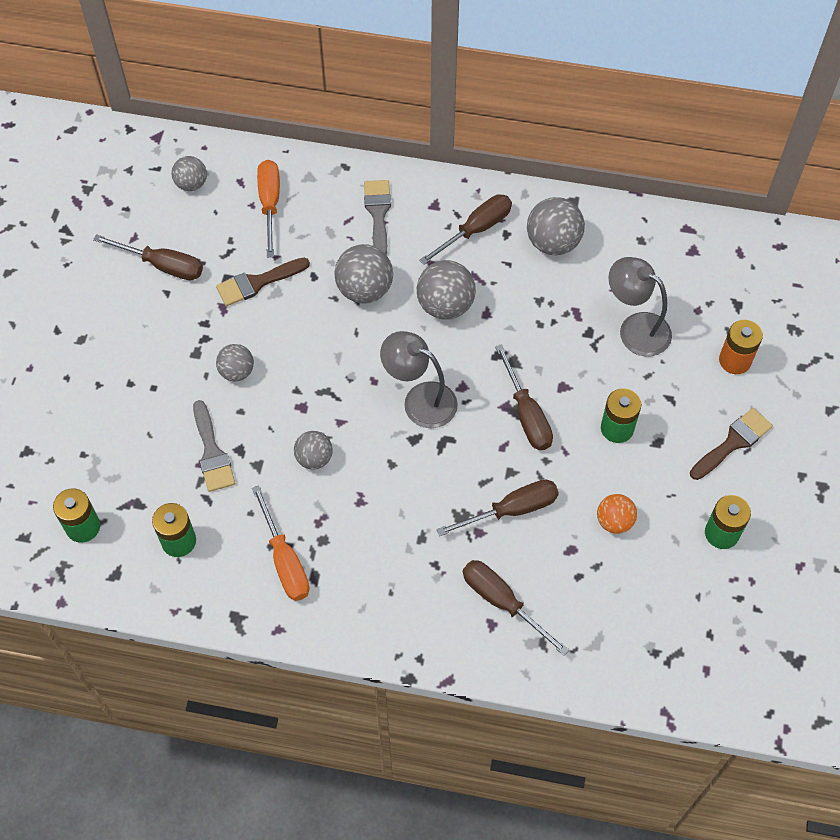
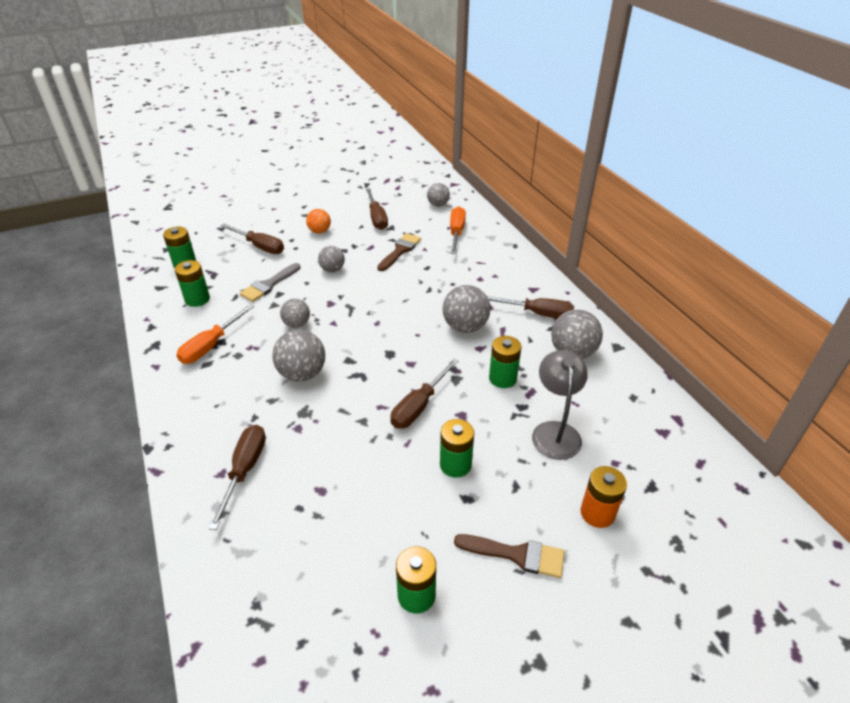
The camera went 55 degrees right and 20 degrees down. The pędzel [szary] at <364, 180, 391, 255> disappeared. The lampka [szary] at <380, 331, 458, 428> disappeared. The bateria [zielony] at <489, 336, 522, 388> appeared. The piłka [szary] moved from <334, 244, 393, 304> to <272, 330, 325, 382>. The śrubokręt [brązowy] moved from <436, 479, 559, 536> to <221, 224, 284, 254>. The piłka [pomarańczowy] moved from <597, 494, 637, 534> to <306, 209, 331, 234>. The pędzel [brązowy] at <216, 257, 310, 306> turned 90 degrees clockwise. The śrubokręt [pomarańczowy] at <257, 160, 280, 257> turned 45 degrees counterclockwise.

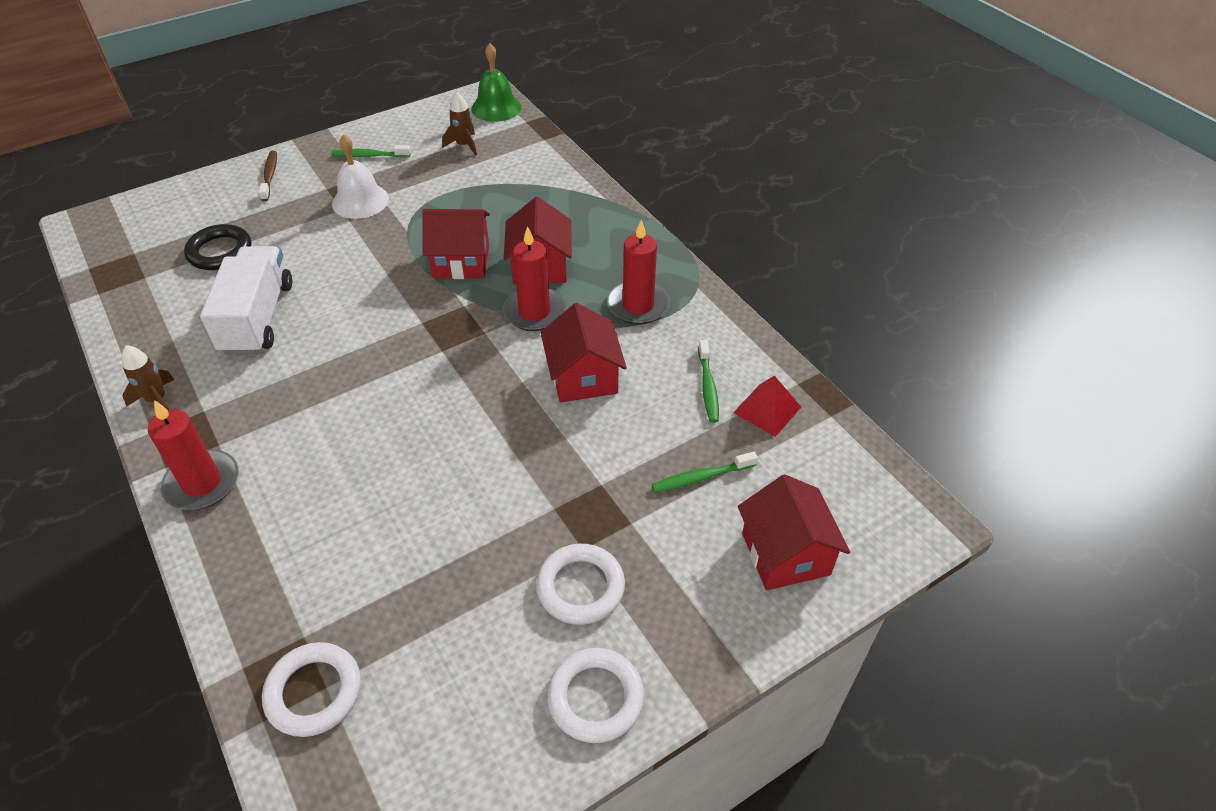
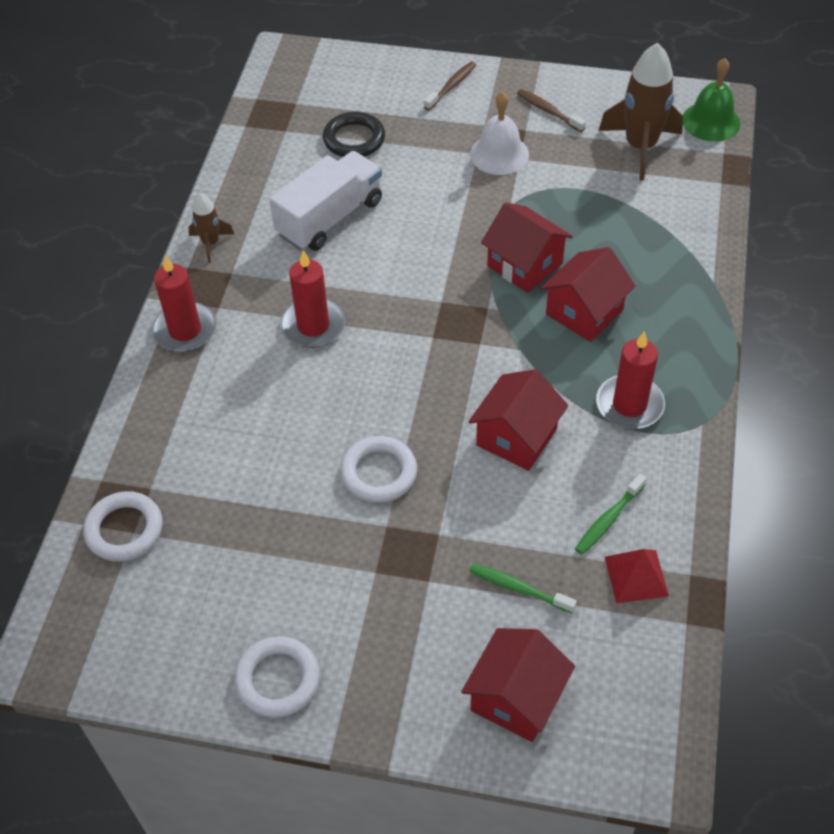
The camera went 45 degrees right and 5 degrees up. The świeca [czerwony] moved from <503, 226, 566, 331> to <280, 250, 345, 348>. The pierścień [biały] moved from <536, 544, 625, 625> to <340, 436, 417, 503>. The szczoteczka do zębów [zielony] at <332, 145, 411, 158> became the szczoteczka do zębów [brązowy] at <517, 89, 586, 132>. The rakieta [brązowy] at <442, 92, 477, 156> changed to 1.93 times the size.

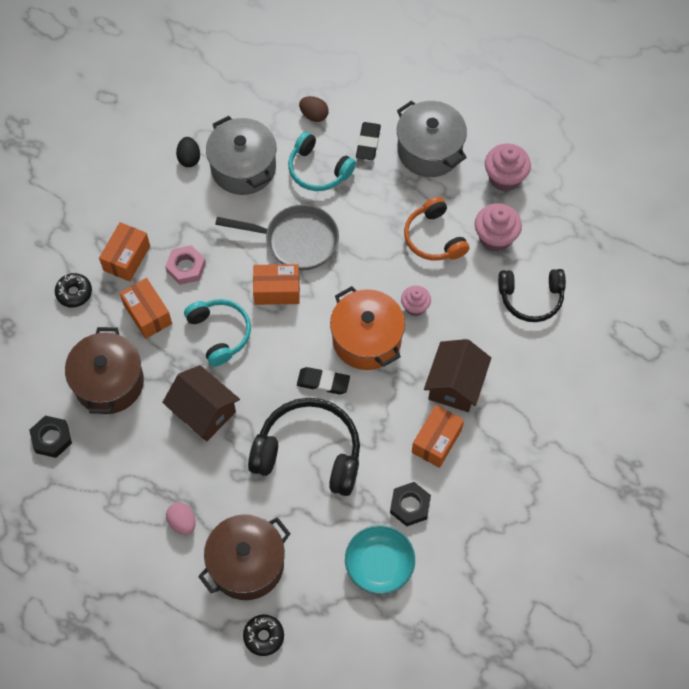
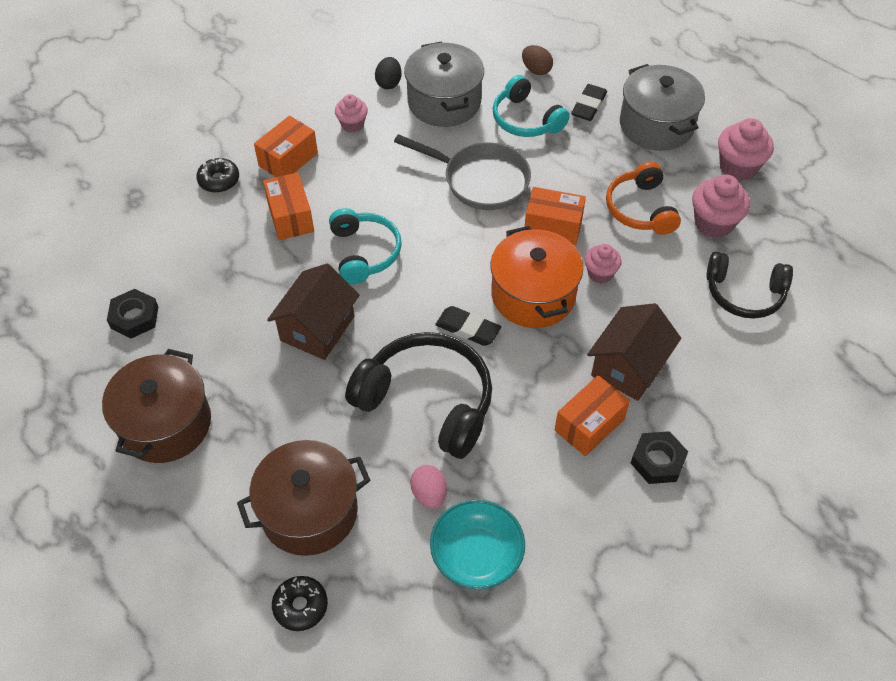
The camera went 15 degrees right and 10 degrees down. The nakrętka [różowy] at <165, 245, 206, 285> disappeared. The muffinka [różowy] at <335, 94, 368, 133> appeared. The garnek [brązowy] moved from <65, 327, 144, 414> to <102, 349, 211, 463>. The jajko [różowy] moved from <166, 502, 196, 535> to <410, 465, 447, 509>. The pudełko [pomarańczowy] moved from <253, 264, 300, 305> to <525, 187, 586, 245>. The nakrętka [czarny] moved from <390, 482, 431, 526> to <631, 431, 688, 484>. The domek [brązowy] at <162, 365, 240, 441> turned 60 degrees clockwise.

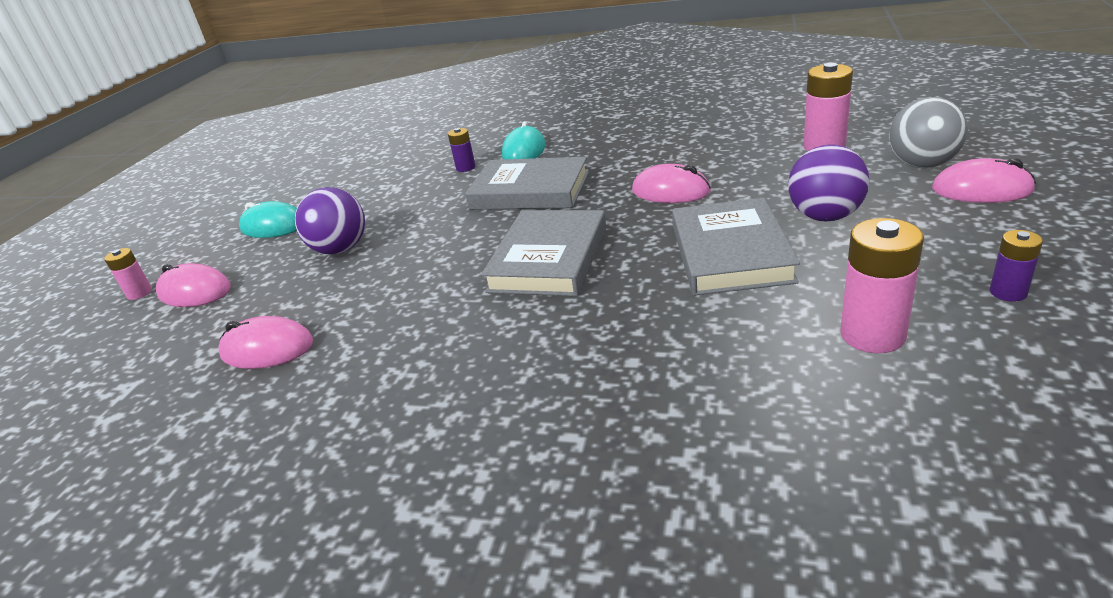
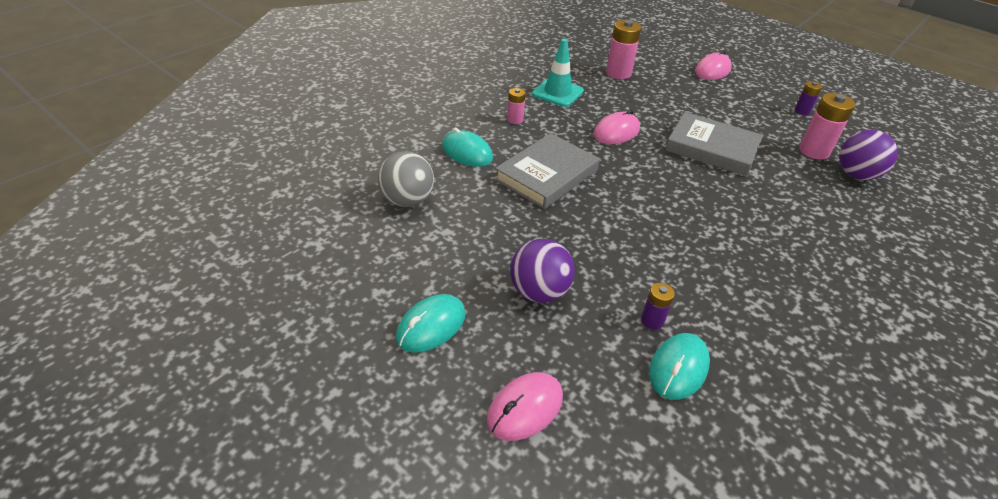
The camera went 70 degrees left and 10 degrees up. The książka [szary] at <481, 210, 606, 296> disappeared. The pachołek [turkusowy] at <532, 39, 584, 107> appeared. The bateria [różowy] moved from <104, 248, 152, 300> to <507, 88, 526, 124>. The bateria [fioletowy] moved from <448, 128, 476, 172> to <641, 283, 675, 330>. The piłka [fioletowy] moved from <788, 144, 869, 221> to <839, 130, 898, 180>. The piłka [szary] moved from <889, 97, 968, 168> to <378, 151, 434, 207>. The myszka [różowy] at <218, 316, 313, 369> became the myszka [turkusowy] at <649, 333, 710, 400>.

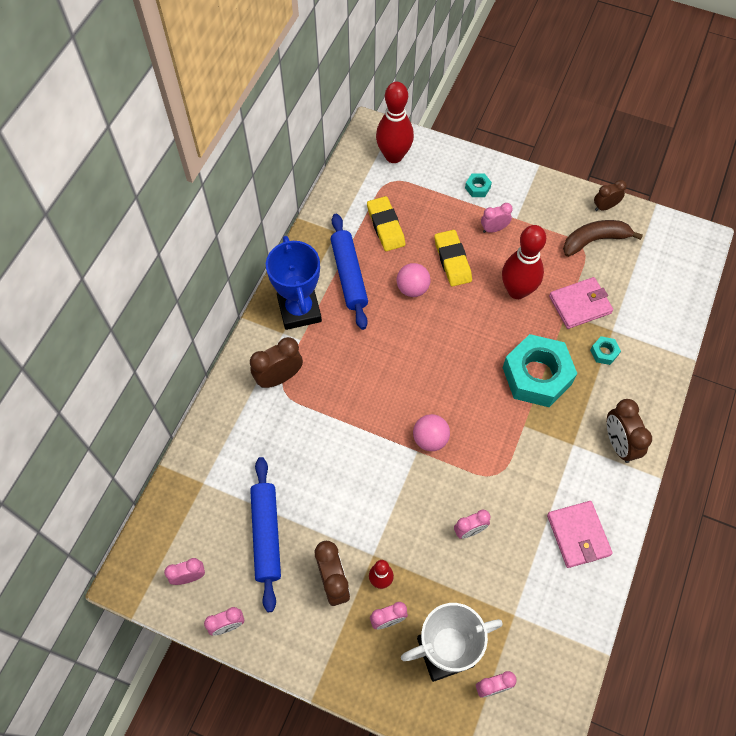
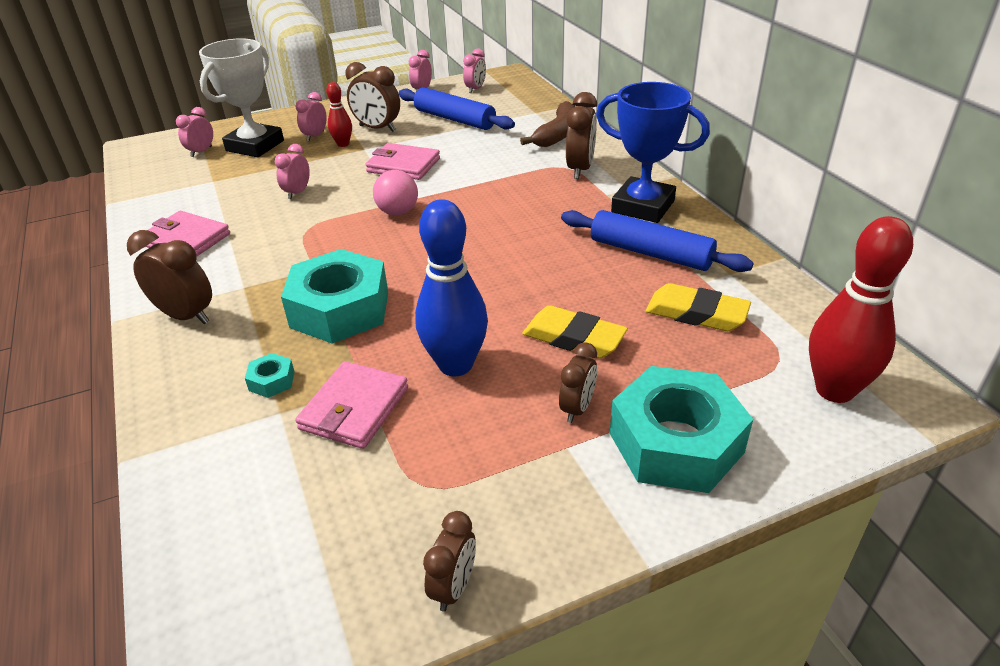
The camera went 135 degrees right and 25 degrees down. The piłka [różowy] at <396, 263, 431, 297> disappeared. The portfel [różowy] at <365, 143, 440, 180> appeared. The banan [brązowy] moved from <563, 220, 643, 257> to <520, 101, 576, 147>. The budzik [różowy] at <481, 203, 513, 233> became the budzik [brązowy] at <559, 342, 597, 423>. The kręgiel [czerwony] at <502, 225, 546, 299> became the kręgiel [niebieski] at <415, 199, 488, 376>. The nakrętka [turkusowy] at <465, 173, 492, 197> changed to 2.47 times the size.

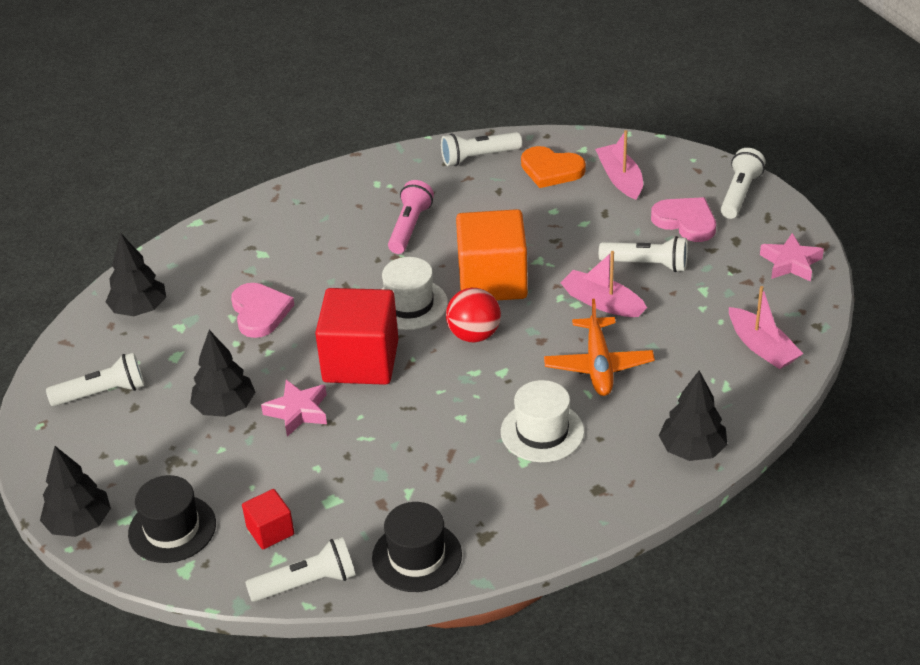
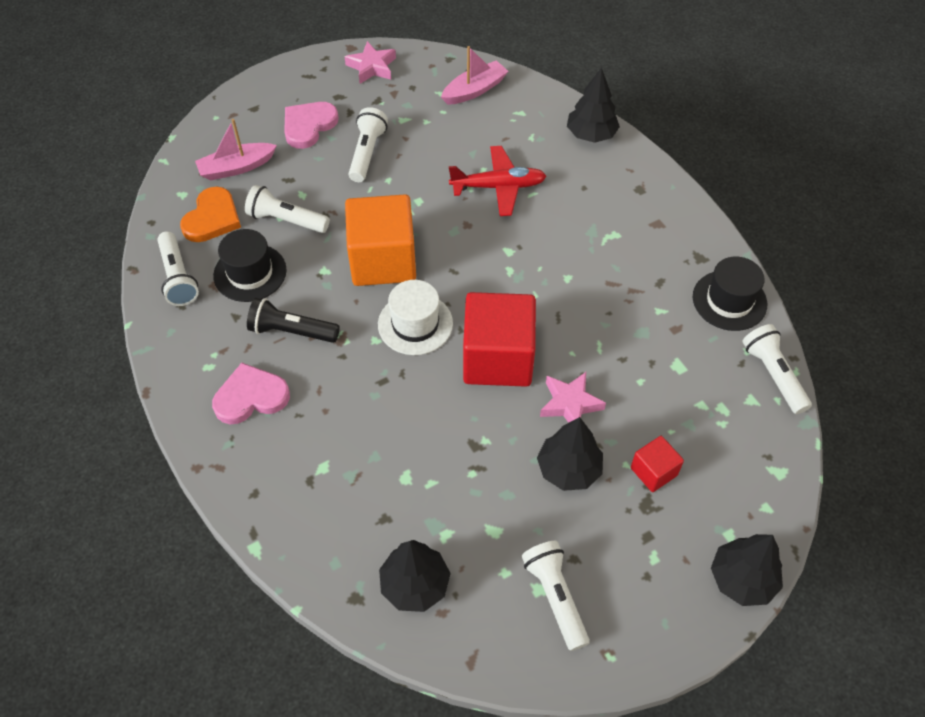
The camera went 95 degrees left and 15 degrees up. The piłka [czerwony] at <446, 288, 501, 342> disappeared. The kapelusz [biały] at <501, 380, 584, 462> disappeared. The łódka [różowy] at <561, 251, 647, 317> disappeared. The kapelusz [czarny] moved from <128, 475, 216, 563> to <213, 229, 287, 302>. The serce [różowy] moved from <231, 283, 294, 338> to <212, 363, 290, 424>. The sześcian [czerwony] moved from <242, 489, 294, 549> to <631, 436, 684, 492>. The latarka [biały] moved from <721, 148, 766, 219> to <245, 185, 330, 233>. The latarka [różowy] at <388, 180, 434, 254> became the latarka [czarny] at <247, 298, 340, 343>. The samolot [pomarańczowy] at <544, 299, 655, 396> became the samolot [czerwony] at <449, 146, 546, 216>.

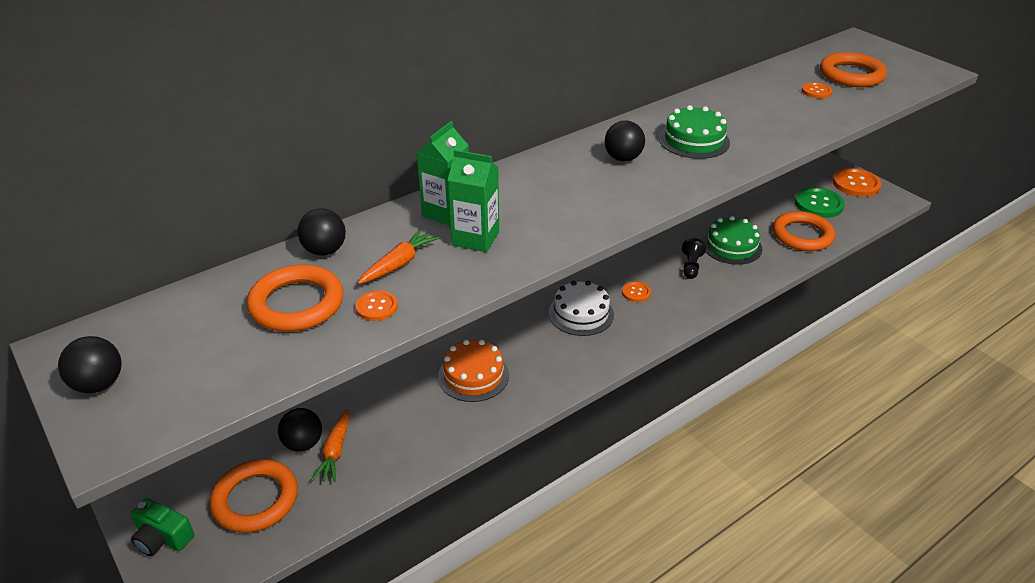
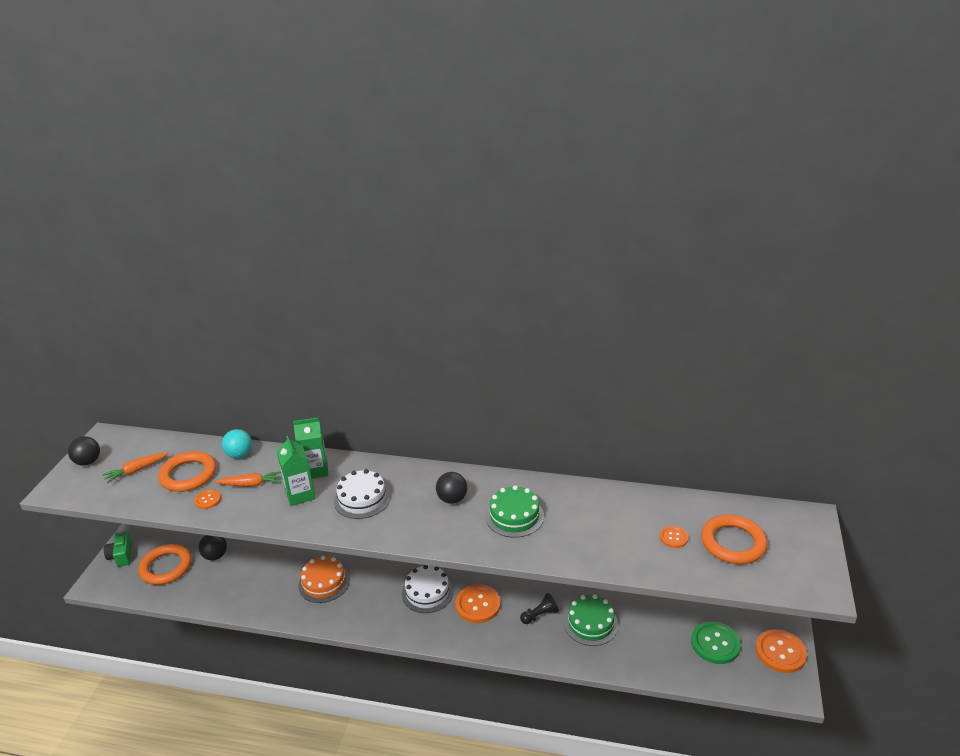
The camera went 50 degrees right and 5 degrees down. The pierścień [pomarańczowy] at <773, 211, 835, 251> disappeared. The tort [biały] at <334, 469, 391, 519> appeared. The marchewka [pomarańczowy] moved from <312, 409, 350, 482> to <102, 452, 169, 483>. The piłka [czarny] at <297, 208, 346, 256> became the piłka [turkusowy] at <222, 429, 252, 458>. The guzik [pomarańczowy] at <622, 281, 651, 302> changed to 1.88 times the size.

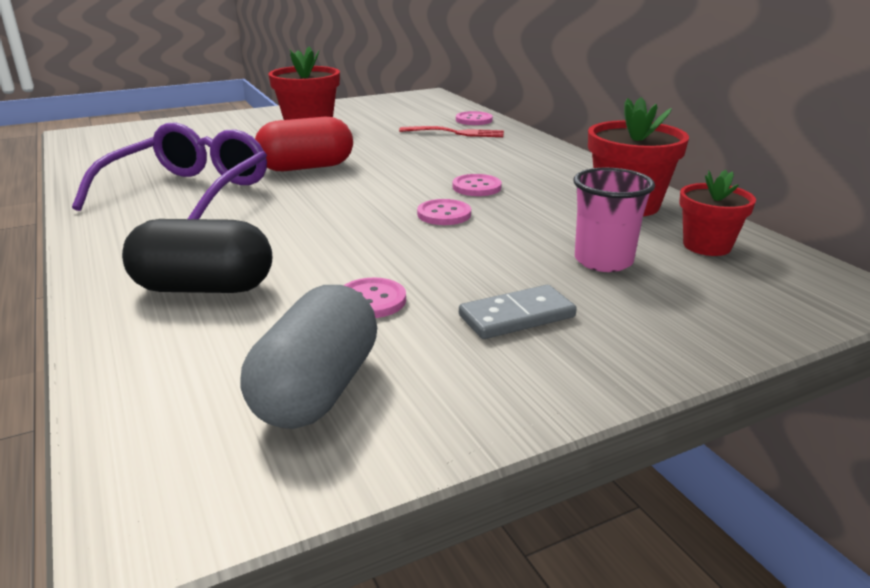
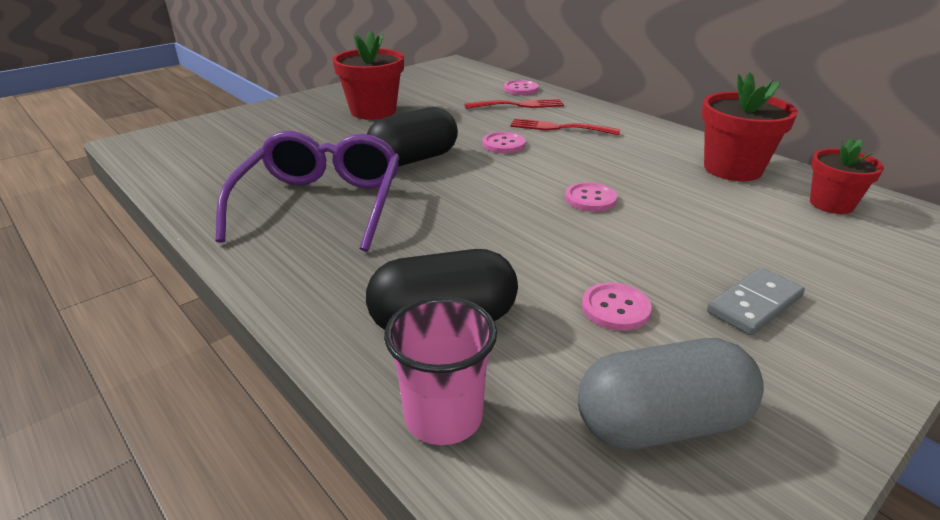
The camera went 15 degrees left and 5 degrees up. The widelec [czerwony] at <510, 118, 620, 135> appeared. The guzik [różowy] moved from <453, 174, 502, 196> to <483, 132, 526, 154>. The szklanka [różowy] moved from <574, 168, 655, 272> to <384, 296, 497, 445>. The kapsułka [czerwony] at <255, 117, 353, 171> became the kapsułka [czarny] at <367, 107, 458, 167>. The kapsułka [szary] at <241, 285, 377, 429> turned 75 degrees clockwise.

